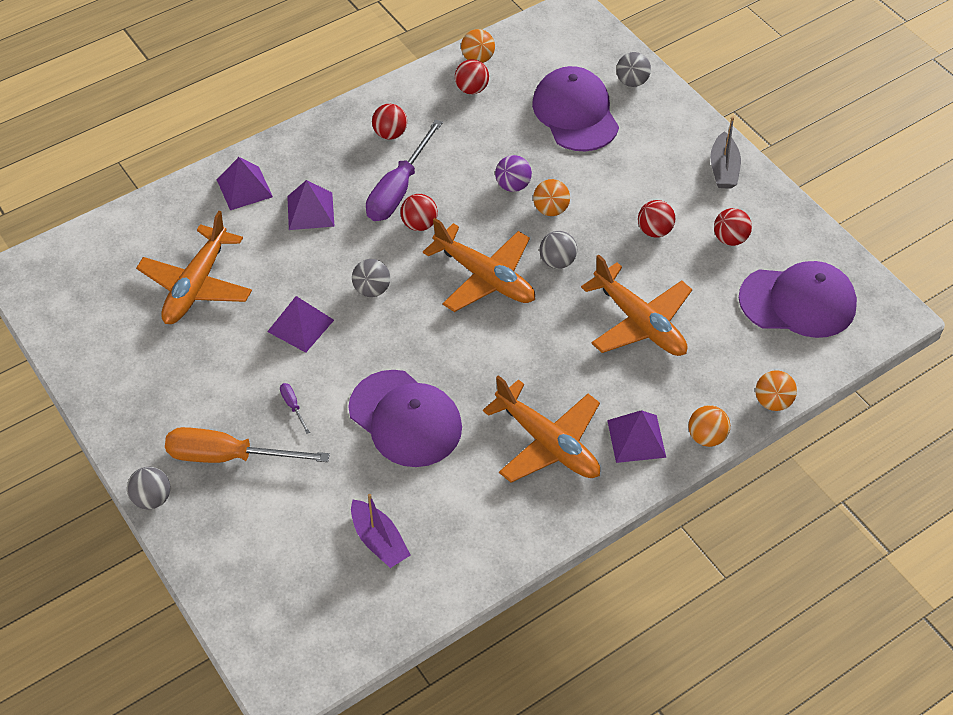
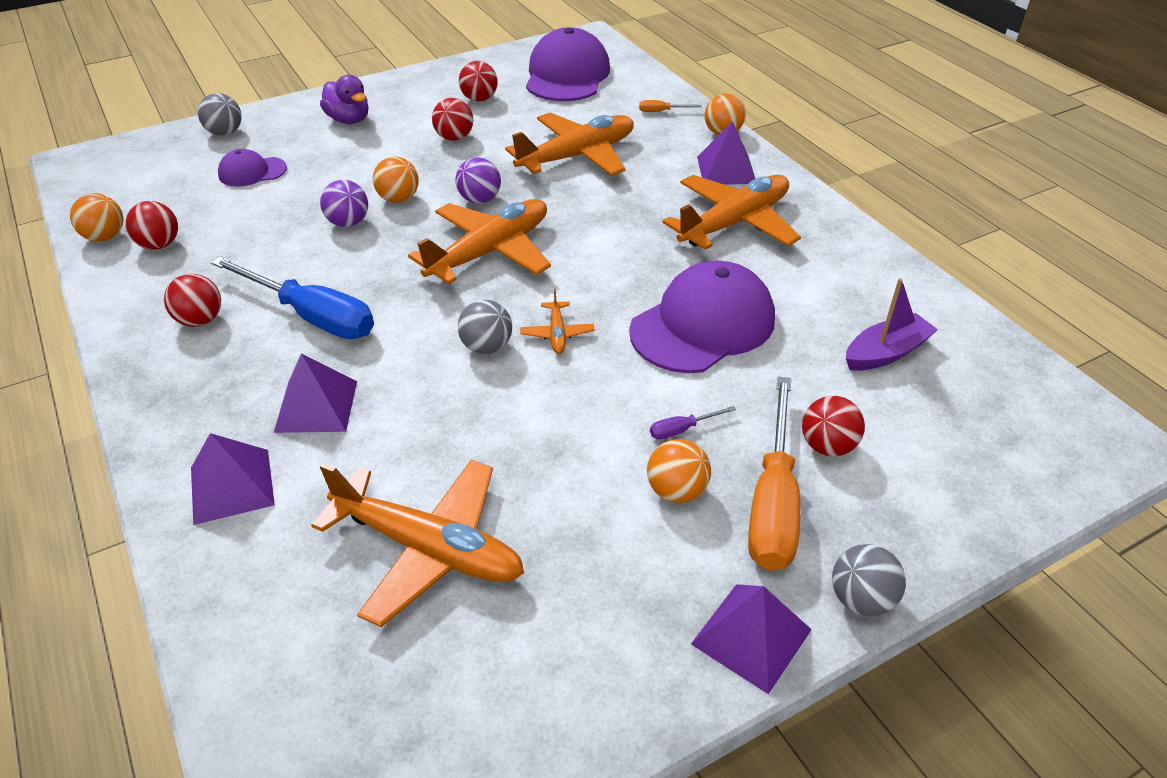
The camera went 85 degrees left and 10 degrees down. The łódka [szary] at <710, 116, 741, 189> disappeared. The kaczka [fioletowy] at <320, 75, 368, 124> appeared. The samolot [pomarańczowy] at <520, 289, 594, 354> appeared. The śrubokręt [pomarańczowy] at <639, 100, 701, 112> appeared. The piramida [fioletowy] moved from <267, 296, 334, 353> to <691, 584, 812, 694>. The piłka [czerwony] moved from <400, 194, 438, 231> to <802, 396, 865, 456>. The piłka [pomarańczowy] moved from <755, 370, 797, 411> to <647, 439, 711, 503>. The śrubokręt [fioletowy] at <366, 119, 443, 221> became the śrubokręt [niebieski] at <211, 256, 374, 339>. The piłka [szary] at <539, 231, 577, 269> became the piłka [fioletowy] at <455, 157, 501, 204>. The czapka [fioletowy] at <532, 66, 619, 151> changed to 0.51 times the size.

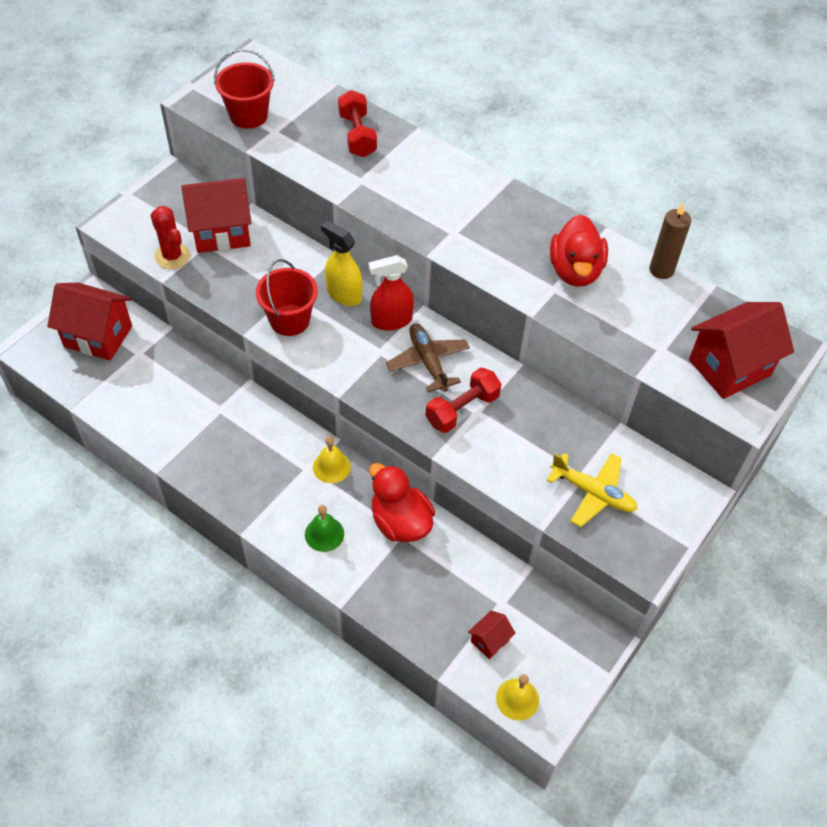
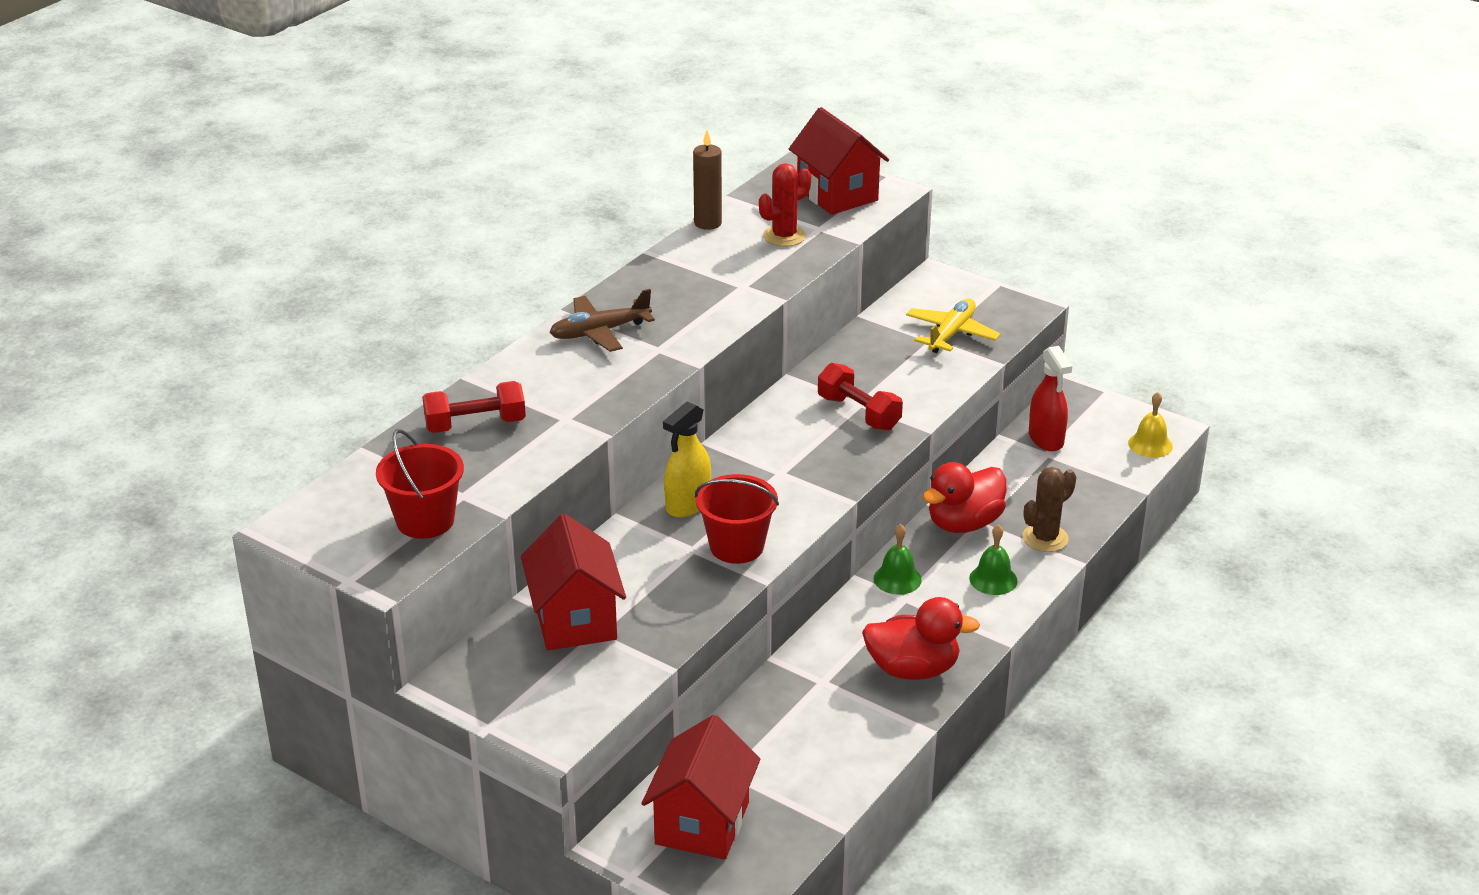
The camera went 90 degrees left and 20 degrees down. The domek [czerwony] at <468, 610, 516, 659> disappeared. The kaktus [brązowy] at <1022, 467, 1076, 552> appeared. The kaktus [czerwony] moved from <150, 206, 190, 269> to <759, 163, 811, 247>. The spryskiwacz [czerwony] moved from <369, 255, 414, 331> to <1029, 346, 1072, 451>. The samolot [brązowy] moved from <386, 324, 470, 392> to <549, 289, 655, 352>. The kaczka [czerwony] moved from <550, 215, 608, 287> to <862, 597, 980, 680>. The dzwonek [żółty] at <313, 436, 351, 483> became the dzwonek [zielony] at <874, 524, 922, 595>.

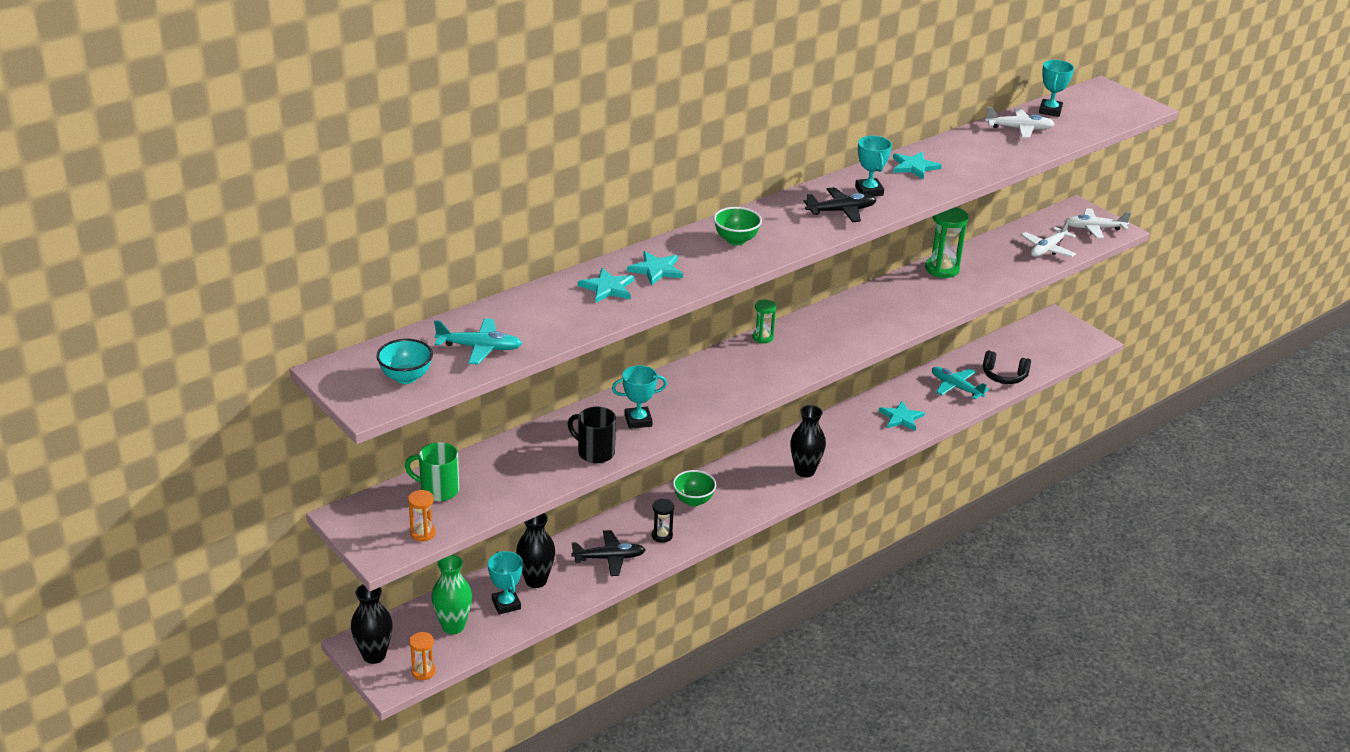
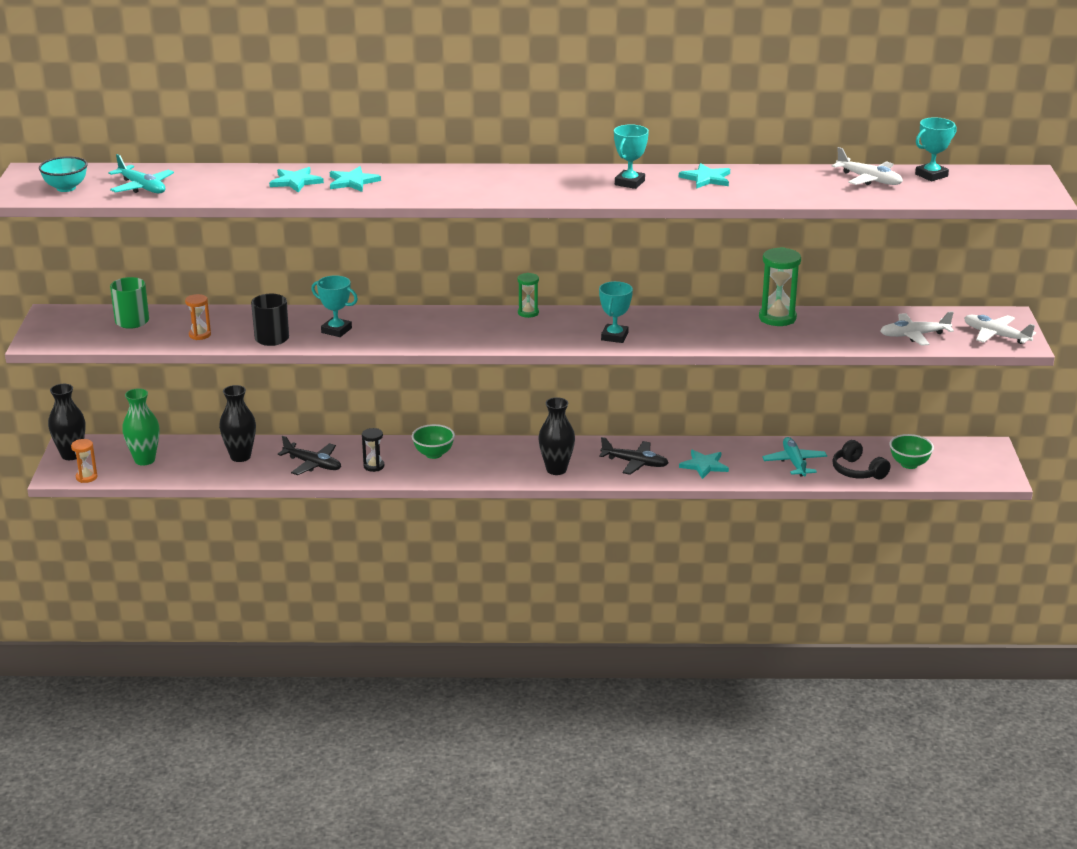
The camera went 40 degrees right and 5 degrees down. The klepsydra [pomarańczowy] moved from <408, 490, 436, 541> to <185, 294, 211, 340>. The puchar [turkusowy] moved from <488, 551, 523, 614> to <599, 281, 633, 343>. The miska [zielony] moved from <714, 207, 762, 245> to <889, 434, 934, 469>. The samolot [czarny] moved from <804, 187, 877, 222> to <599, 437, 669, 475>.

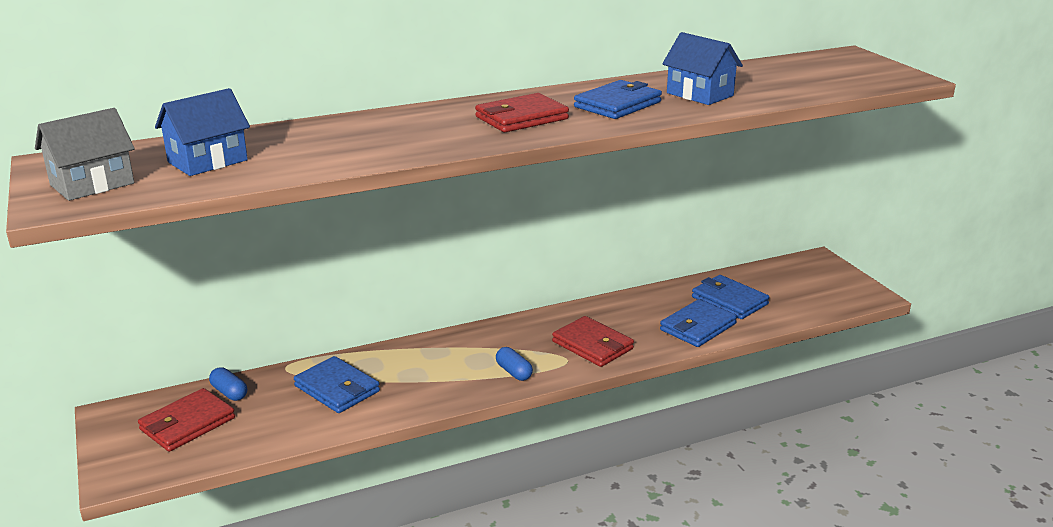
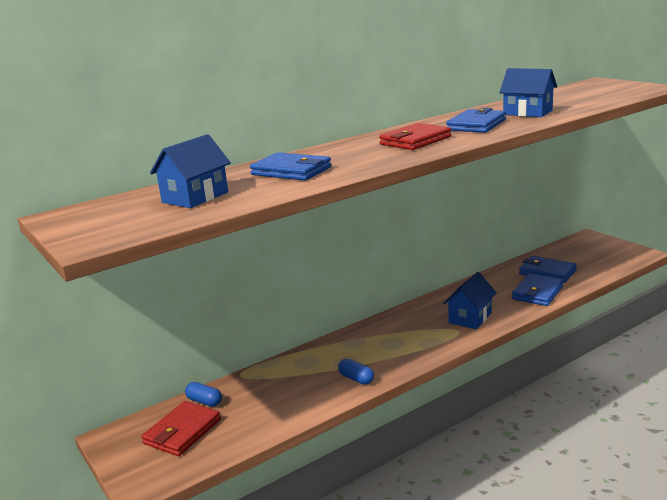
The camera went 10 degrees left and 5 degrees down. The domek [szary] at <35, 108, 135, 201> disappeared. The portfel [niebieski] moved from <294, 356, 380, 413> to <250, 152, 331, 181>. The kapsułka [niebieski] moved from <496, 347, 533, 381> to <338, 359, 374, 385>. The portfel [czerwony] at <552, 316, 634, 367> was replaced by the domek [niebieski] at <443, 272, 497, 329>.

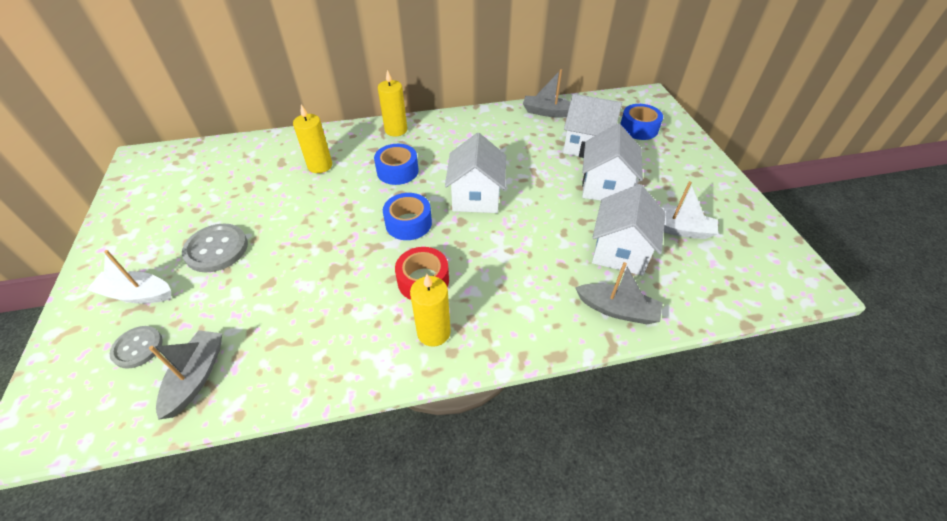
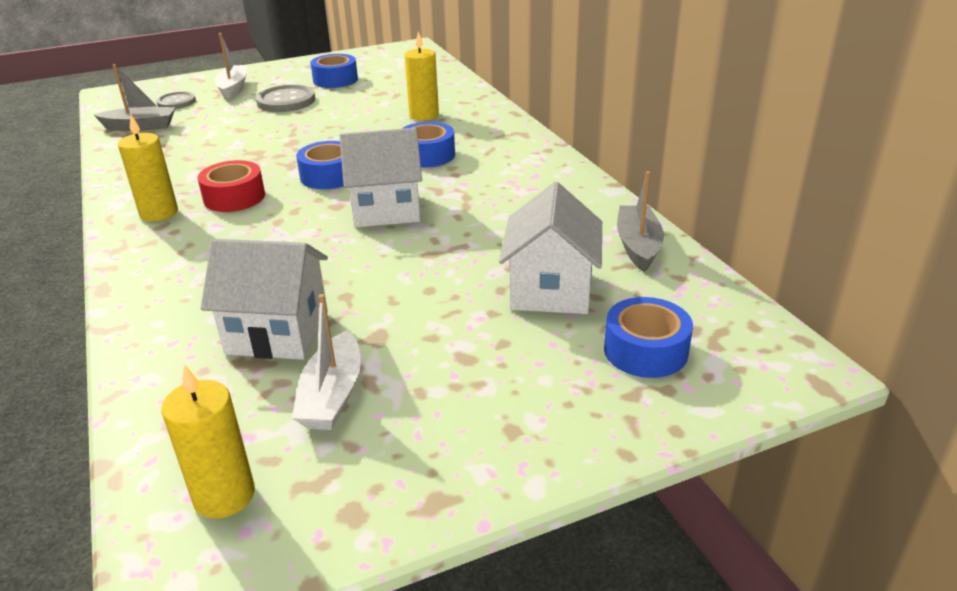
The camera went 80 degrees right and 15 degrees down. The łódka [szary] at <575, 262, 663, 324> disappeared. The domek [biały] at <582, 123, 643, 201> disappeared. The taśma klejąca [niebieski] at <310, 54, 358, 88> appeared. The świeca [żółty] moved from <378, 70, 407, 136> to <161, 364, 255, 519>.

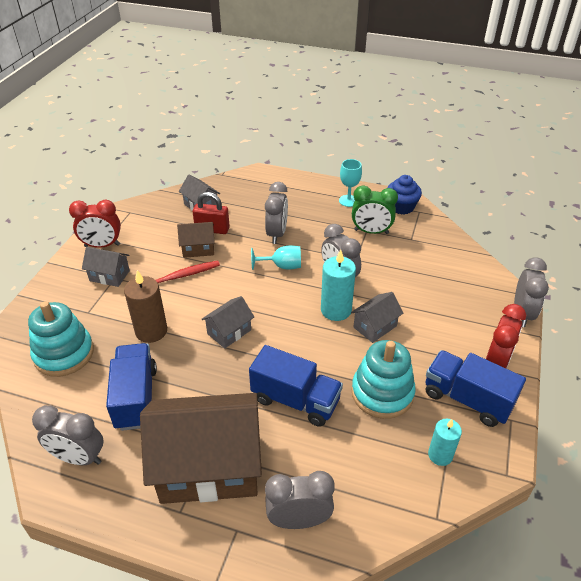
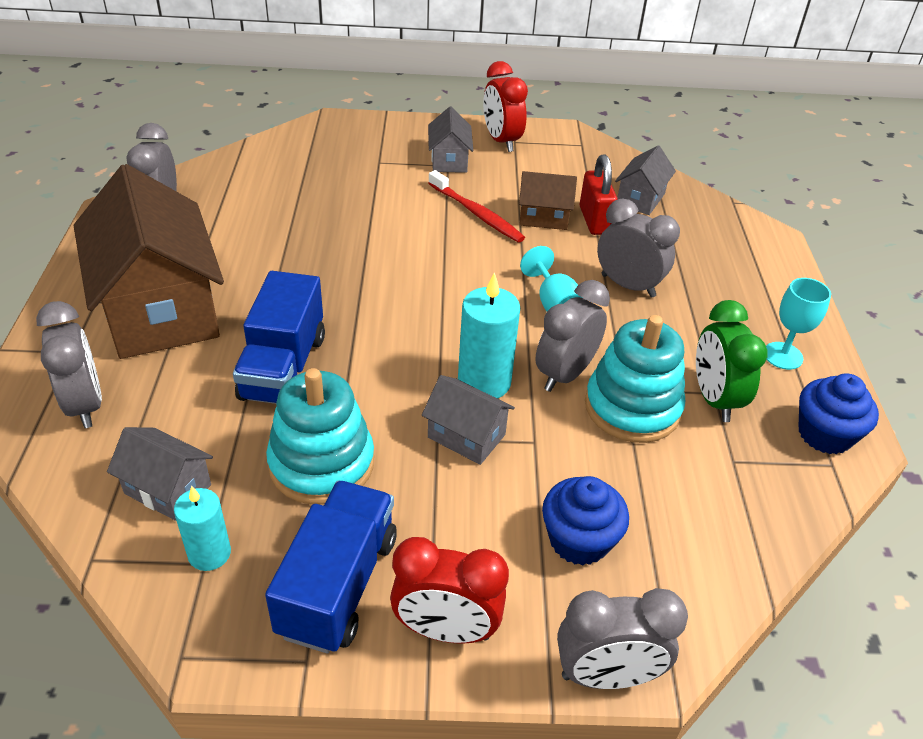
The camera went 70 degrees right and 0 degrees up. The ciężarówka [niebieski] at <106, 343, 157, 431> disappeared. The świeca [brązowy] at <124, 270, 167, 343> disappeared. The muffinka [niebieski] at <542, 476, 629, 566> appeared. The zabawka nakładanka [turkusowy] moved from <28, 301, 94, 377> to <585, 315, 685, 443>. The domek [szary] moved from <201, 296, 254, 349> to <107, 427, 213, 521>. The domek [brązowy] at <177, 222, 215, 258> turned 60 degrees counterclockwise. The budzik [szary] at <265, 182, 288, 244> turned 135 degrees counterclockwise.

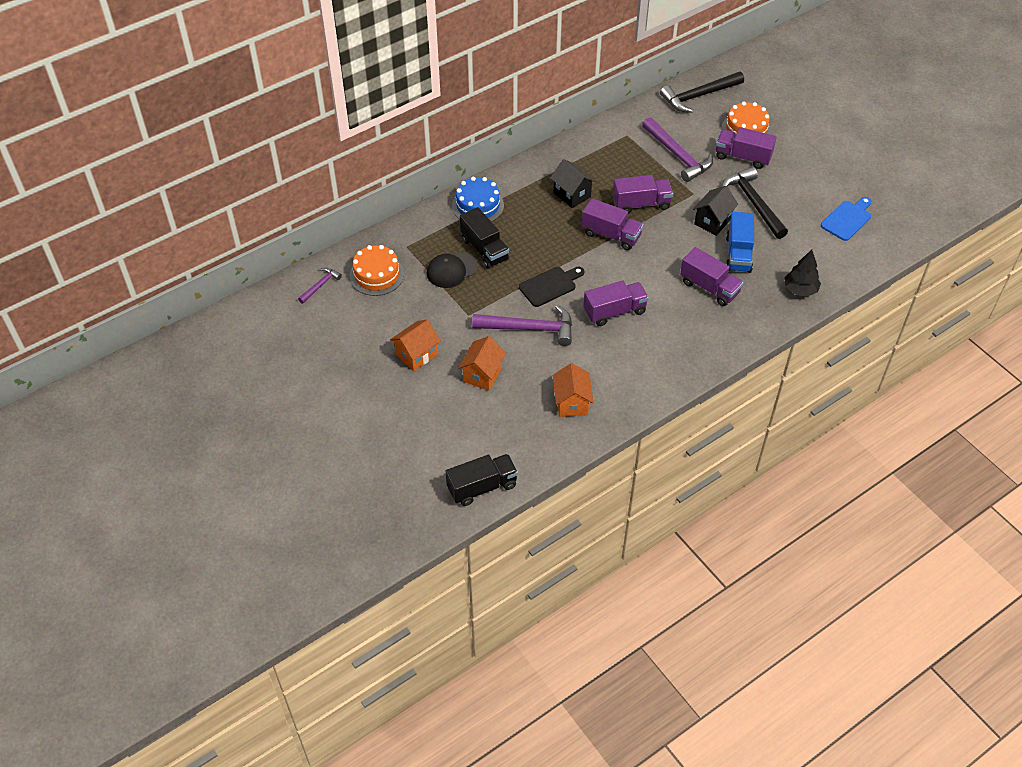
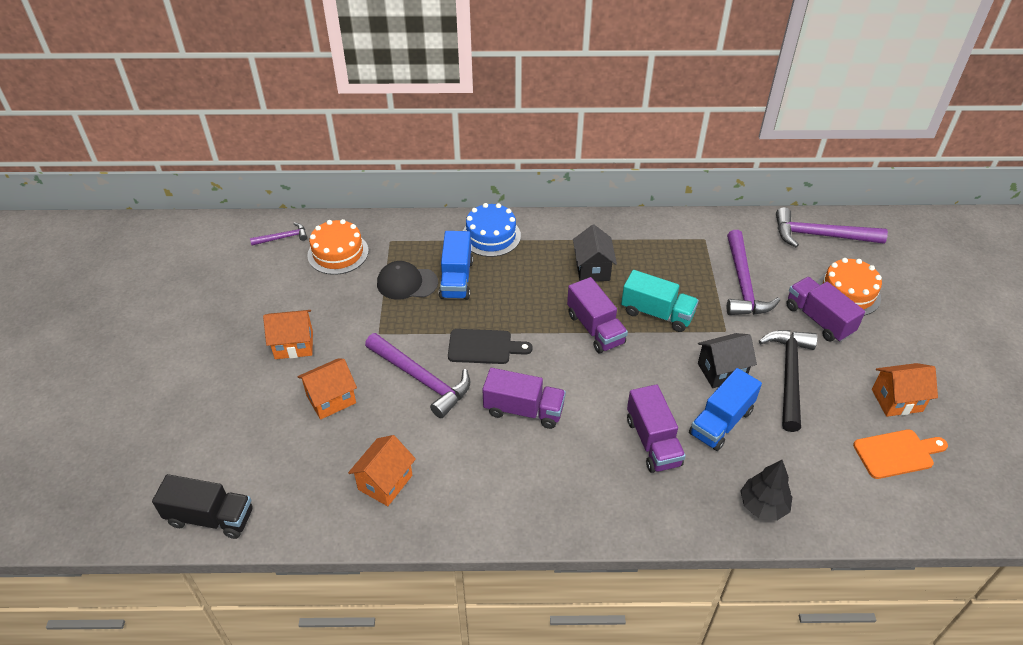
The camera went 35 degrees right and 5 degrees down. The domek [pomarańczowy] at <872, 363, 938, 417> appeared. The ciężarówka [czarny] at <460, 207, 509, 269> became the ciężarówka [niebieski] at <439, 231, 473, 300>. The ciężarówka [fioletowy] at <613, 175, 673, 214> became the ciężarówka [turkusowy] at <621, 270, 699, 332>. The młotek [czarny] at <660, 71, 744, 113> became the młotek [fioletowy] at <776, 207, 888, 247>. The deska do krojenia [niebieski] at <821, 197, 872, 241> became the deska do krojenia [pomarańczowy] at <853, 429, 948, 479>.

